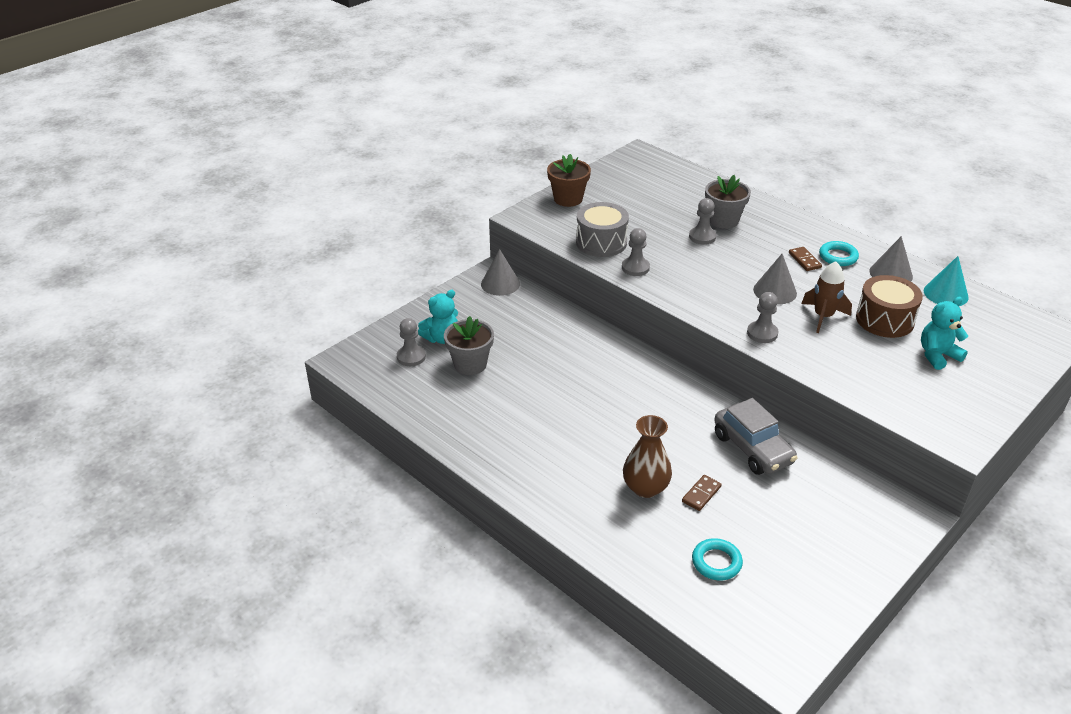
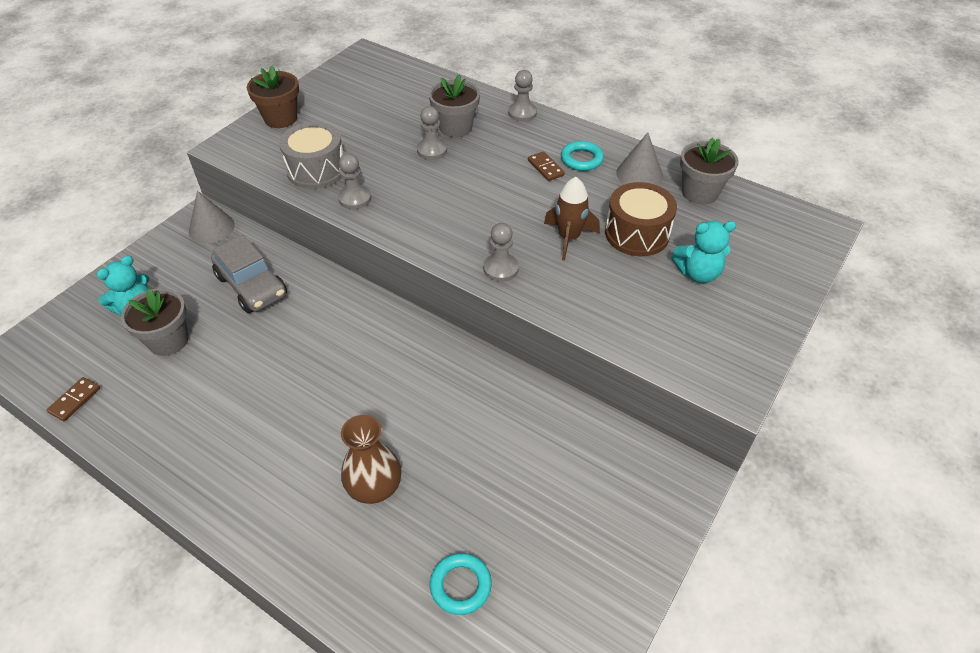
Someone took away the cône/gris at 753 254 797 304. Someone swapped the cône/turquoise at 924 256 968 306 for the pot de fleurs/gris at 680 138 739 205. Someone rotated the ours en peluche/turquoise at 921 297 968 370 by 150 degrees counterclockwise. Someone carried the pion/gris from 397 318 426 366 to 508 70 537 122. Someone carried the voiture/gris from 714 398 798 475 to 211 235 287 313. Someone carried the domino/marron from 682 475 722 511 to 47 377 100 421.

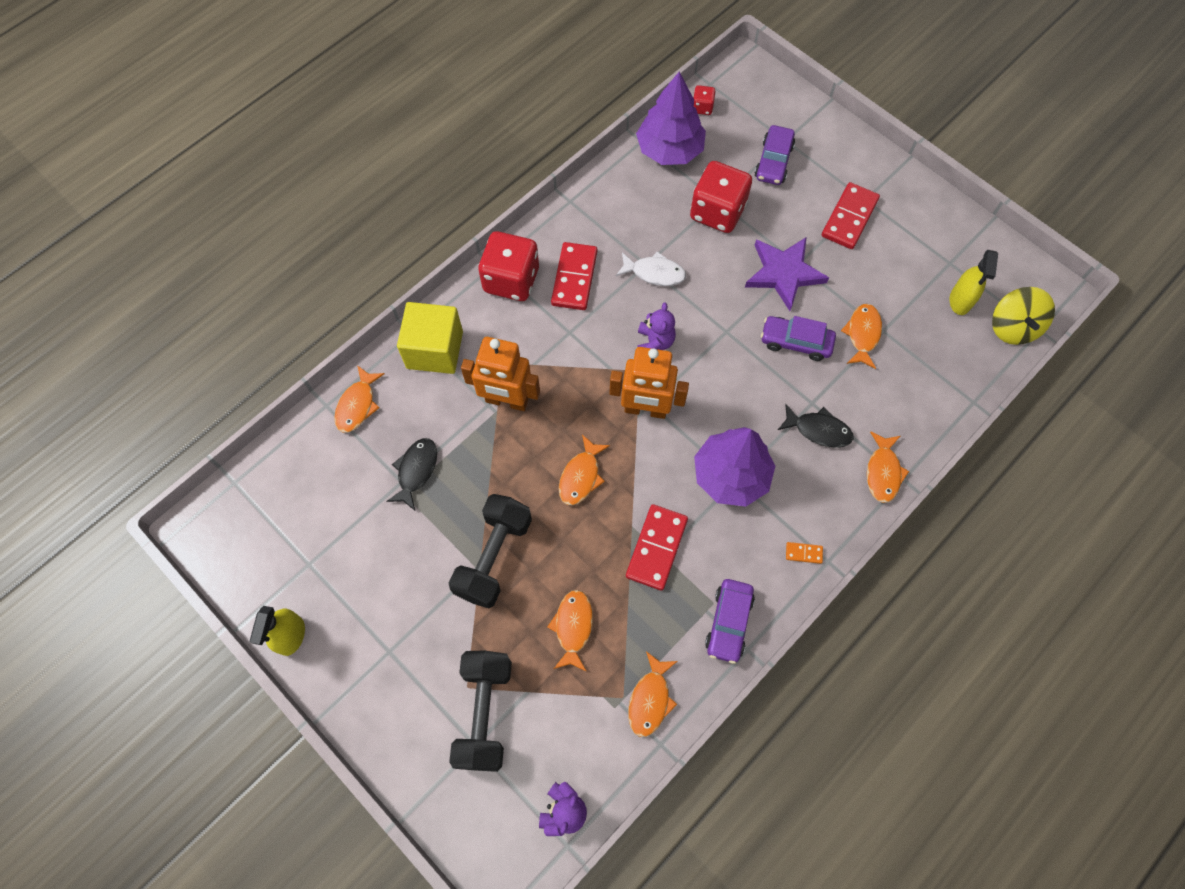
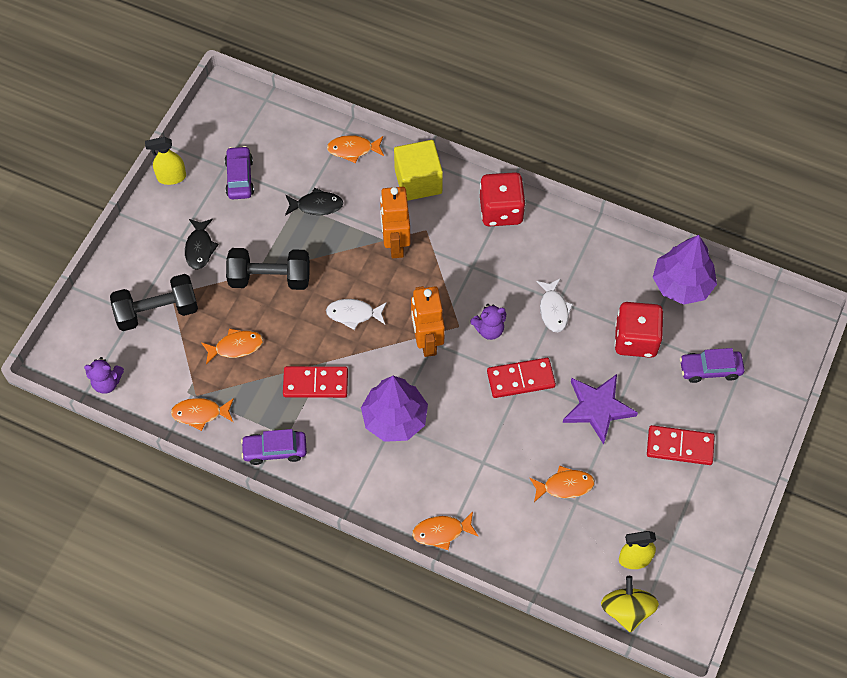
Someone took away the dé/rouge at 693 85 716 115. Someone carried the domino/rouge from 551 242 597 310 to 487 358 556 398. Someone rotated the toupie/jaune at 992 287 1055 345 by 105 degrees clockwise. Someone carried the voiture/violet from 761 316 836 361 to 225 146 254 199. Someone carried the poisson/noir from 778 404 853 448 to 185 219 219 270. Someone repainted the poisson/orange at 559 435 610 505, which became the poisson/blanc at 326 299 387 330. Someone took away the domino/orange at 786 542 823 564.

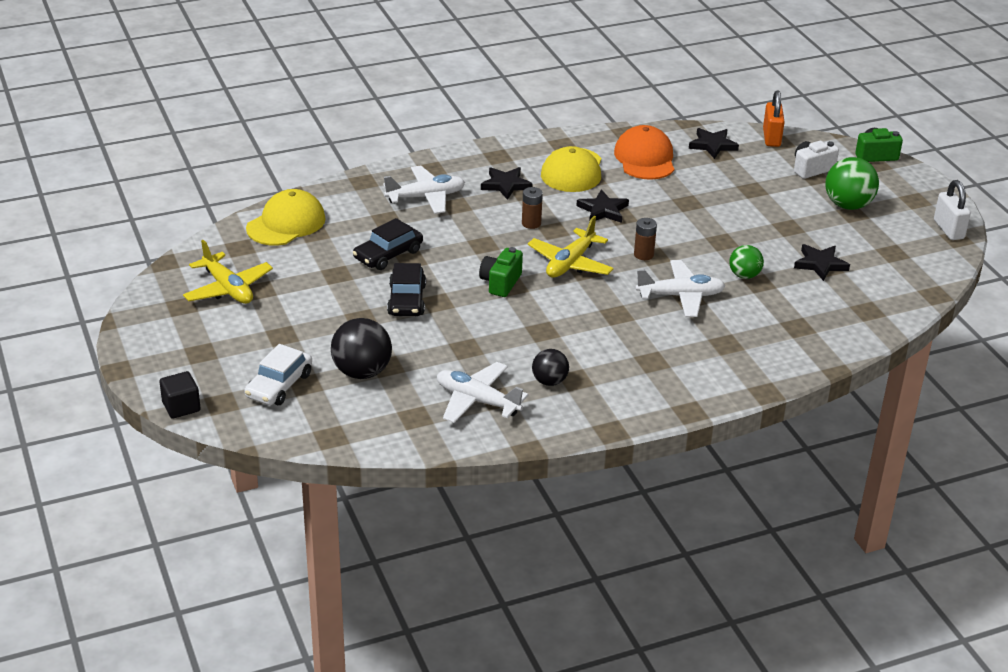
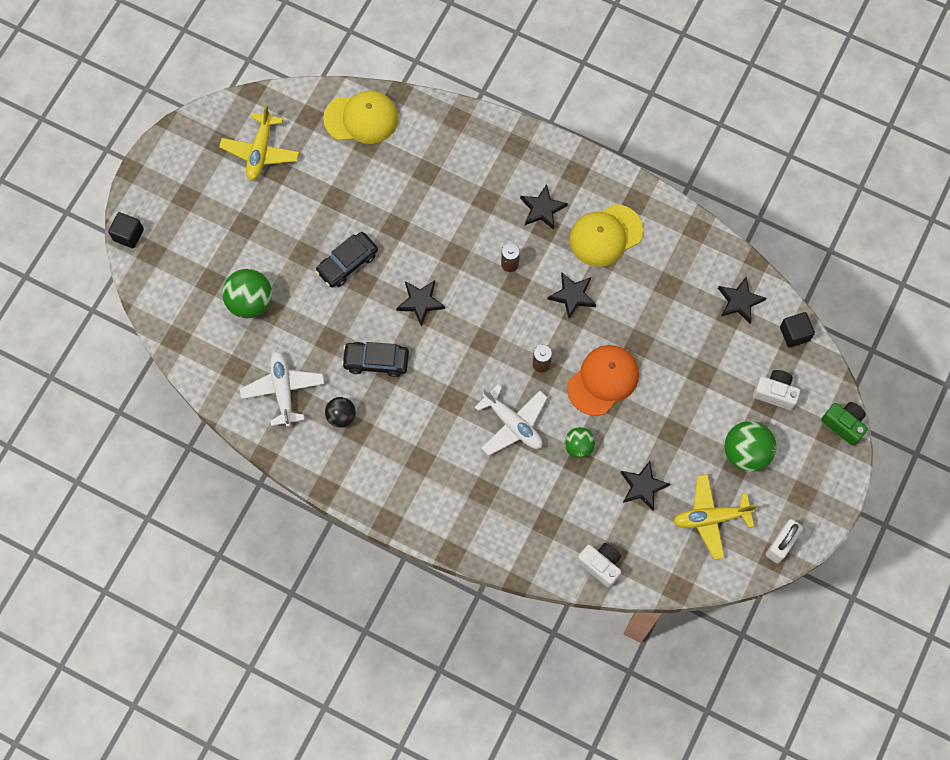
Someone swapped the cadenas/orange at 763 90 785 147 for the cube/noir at 780 312 815 348. Someone carried the casquette/orange from 614 125 674 180 to 567 345 639 416. Someone took away the avion/blanc at 383 165 465 214. Someone carried the avion/jaune from 528 216 614 278 to 673 474 758 559. Someone carried the voiture/noir from 353 218 423 270 to 342 342 409 377. Someone swapped the appareil photo/vert at 479 247 523 297 for the étoile/noir at 396 280 445 326. Someone repainted the balle/noir at 331 318 392 379, which became the balle/vert at 222 269 272 319. Someone took away the voiture/blanc at 244 344 312 405. Someone put down the appareil photo/blanc at 577 543 621 588.

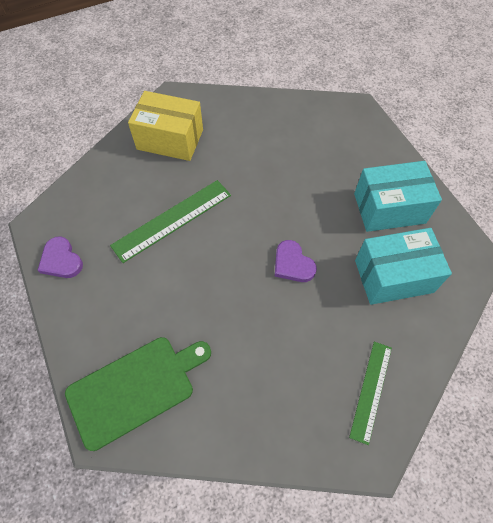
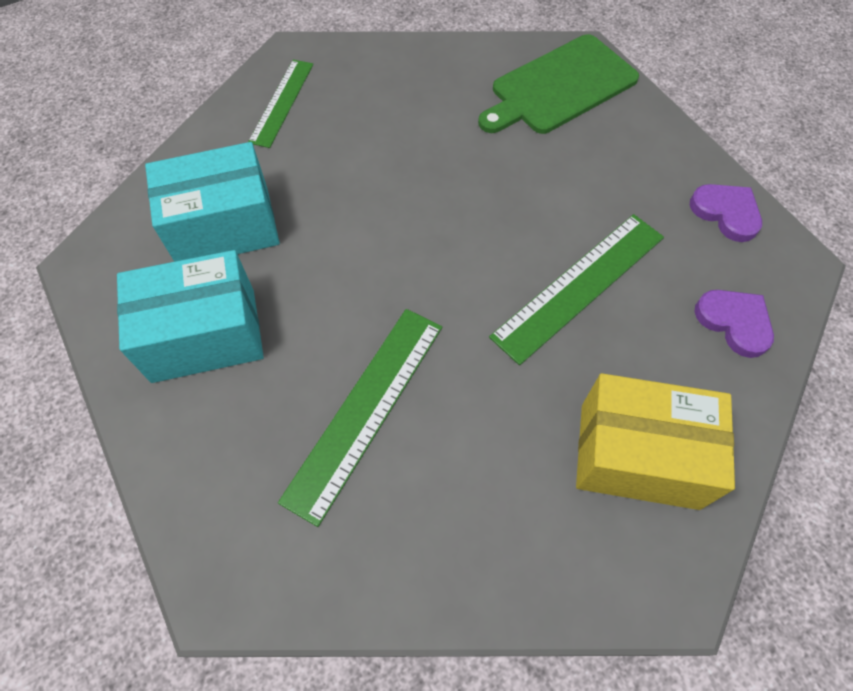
Someone carried the cœur/violet from 275 240 317 282 to 694 290 774 358. Someone put down the règle/vert at 278 309 442 527.

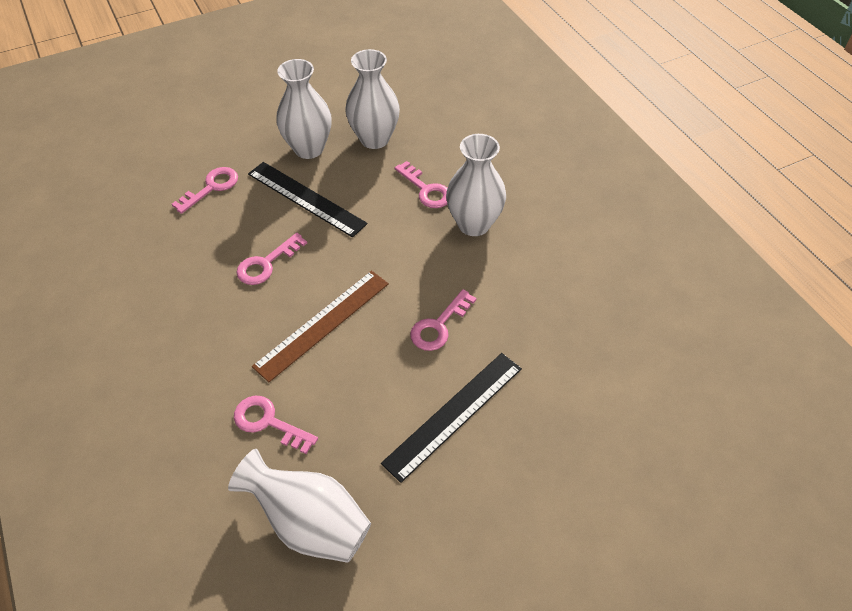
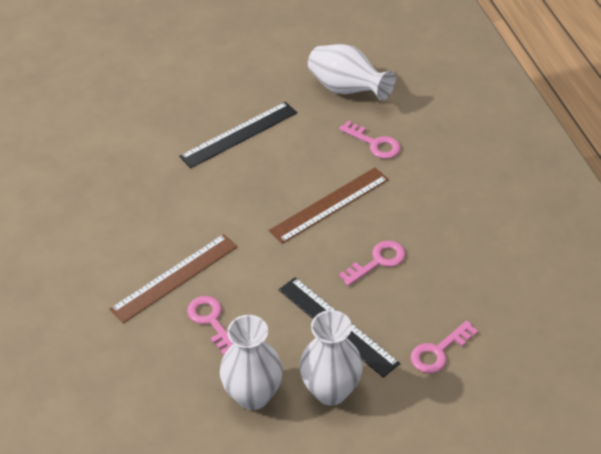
Someone swapped the vase/blanc at 446 134 506 236 for the règle/marron at 110 234 238 323. Someone took away the clé/rose at 410 289 476 351.

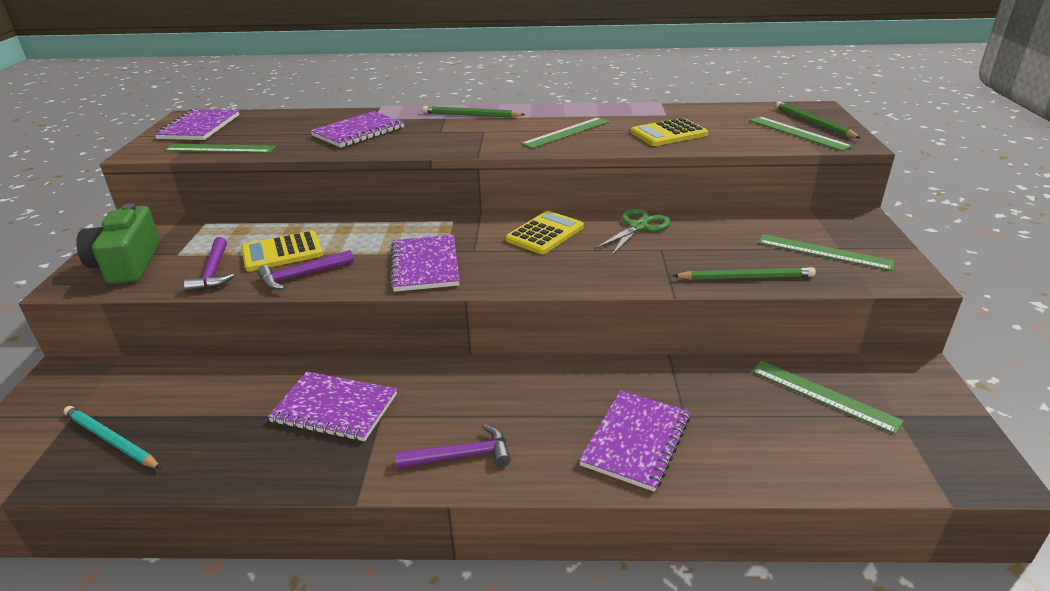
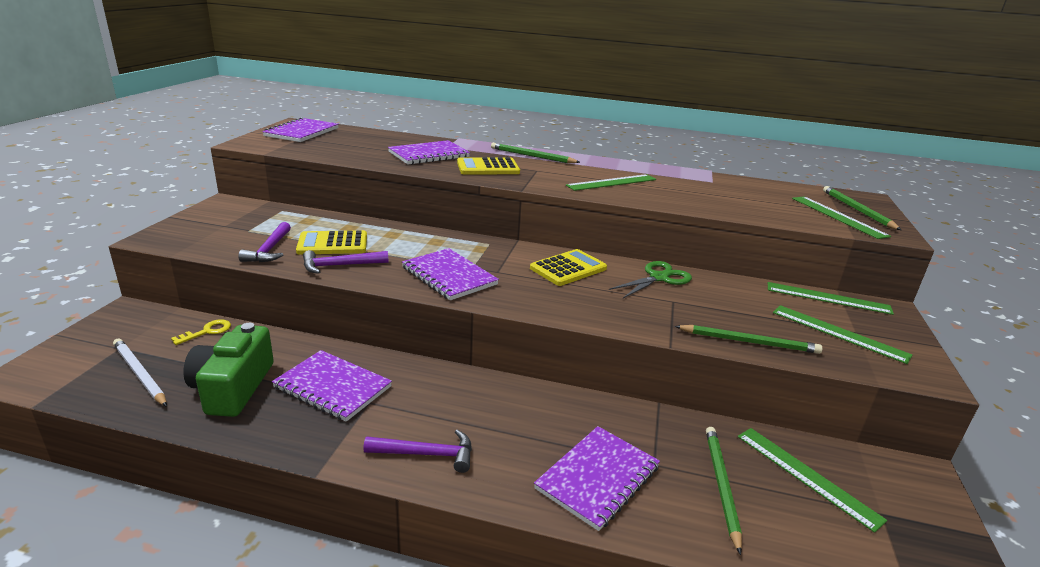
Someone carried the calculatrice/jaune from 631 118 708 146 to 457 157 520 175. Someone carried the règle/vert from 164 144 277 153 to 768 282 894 315. Someone carried the appareil photo/vert from 76 203 160 284 to 183 323 274 417. Someone rotated the carnet/violet at 390 235 460 292 by 45 degrees counterclockwise. Someone repainted the crayon/turquoise at 63 406 161 469, which became the crayon/blanc at 113 338 167 407. Someone put down the clé/jaune at 171 319 231 345. Someone put down the crayon/vert at 706 427 742 555.

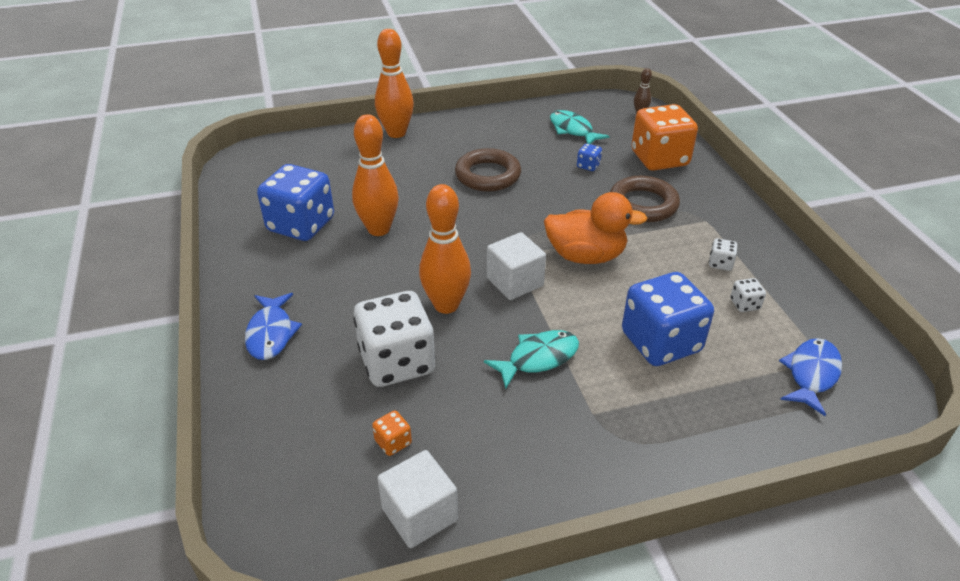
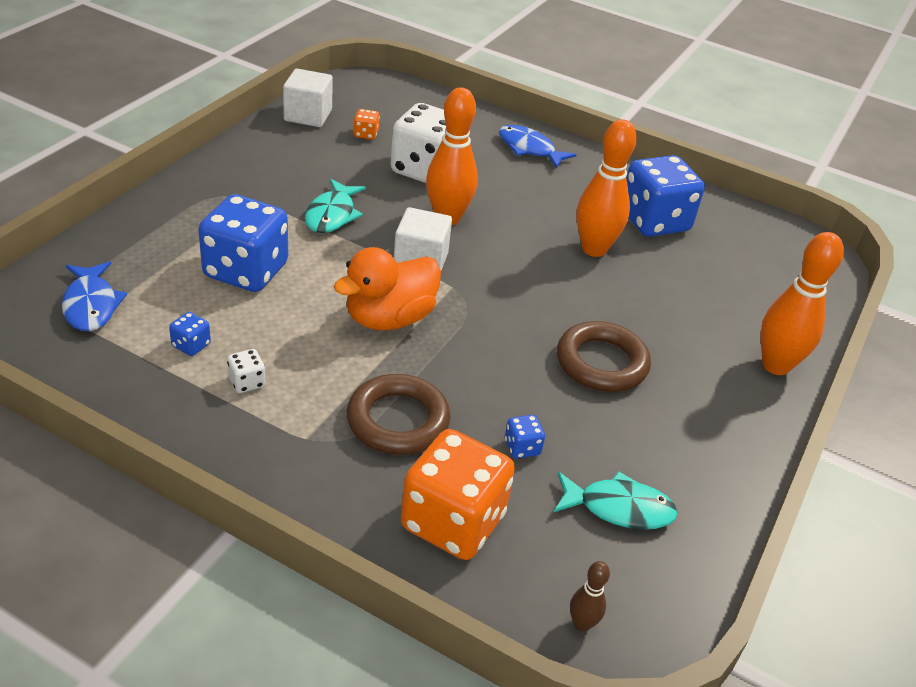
Someone repainted the dé/blanc at 730 278 766 312, which became the dé/bleu at 169 312 211 356.

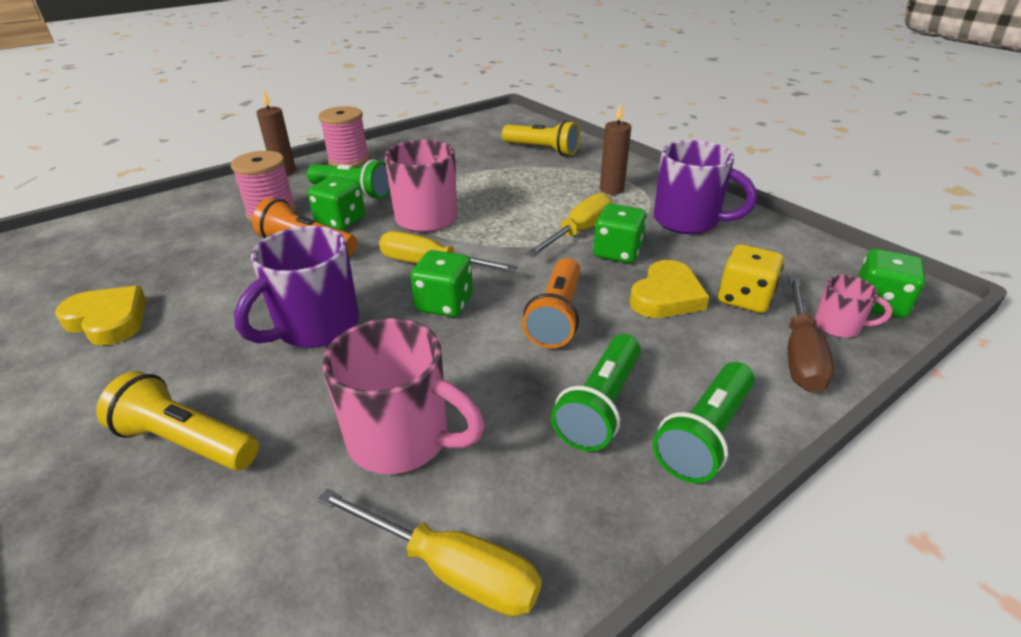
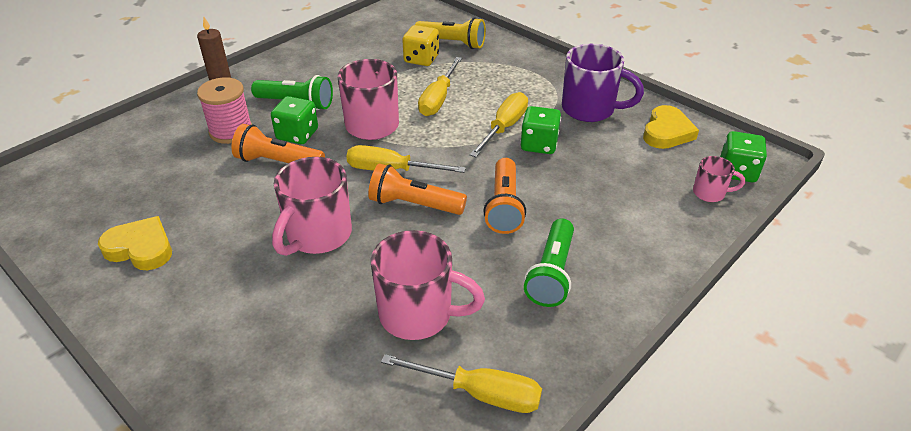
Someone took away the bougie/marron at 600 103 631 195. Someone took away the bobine/rose at 318 106 369 167. Someone repainted the tasse/violet at 234 226 359 348, which became the tasse/rose at 272 157 352 256. Someone carried the dé/jaune from 718 244 784 313 to 402 25 439 66. Someone swapped the dé/vert at 411 250 473 317 for the lampe de poche/orange at 368 163 467 215. Someone carried the cœur/jaune from 630 260 709 318 to 643 105 699 149. Someone took away the tournevis/marron at 788 277 834 392. Someone took away the lampe de poche/vert at 653 362 755 483. Someone took away the lampe de poche/jaune at 96 371 259 471. Someone put down the tournevis/jaune at 418 57 462 116.

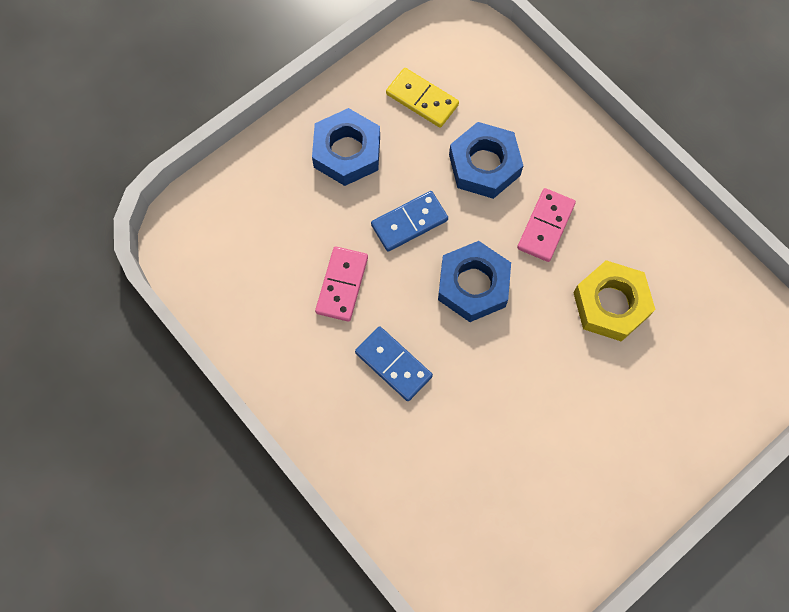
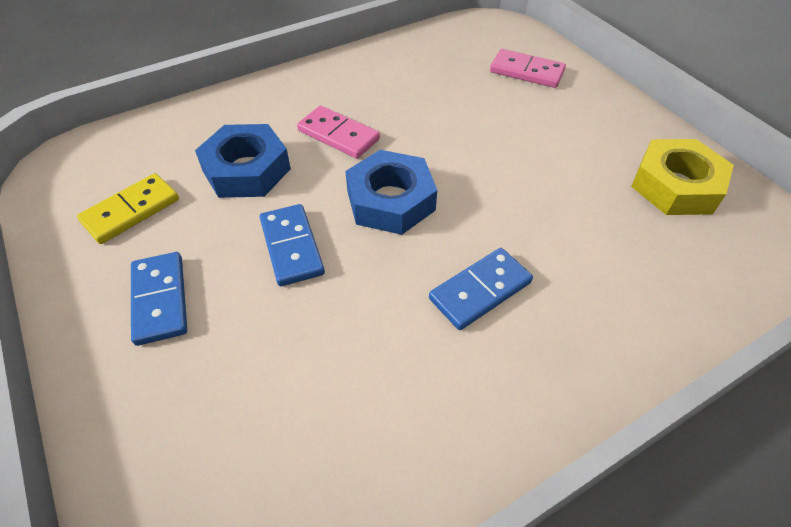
Someone swapped the écrou/bleu at 312 108 380 186 for the domino/bleu at 131 252 187 346. Someone carried the domino/rose from 315 246 368 322 to 490 49 566 88. Someone carried the écrou/jaune from 573 260 656 342 to 631 139 734 215.

